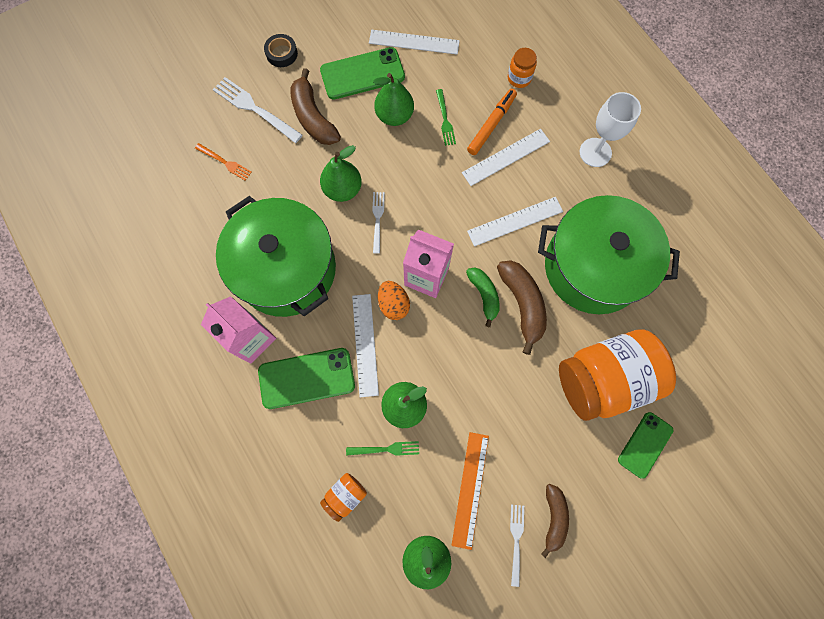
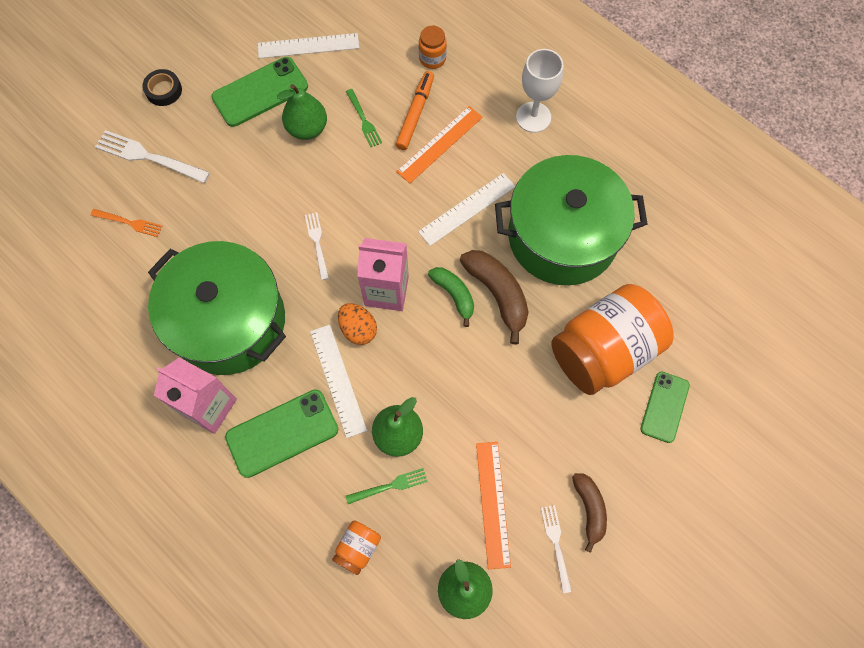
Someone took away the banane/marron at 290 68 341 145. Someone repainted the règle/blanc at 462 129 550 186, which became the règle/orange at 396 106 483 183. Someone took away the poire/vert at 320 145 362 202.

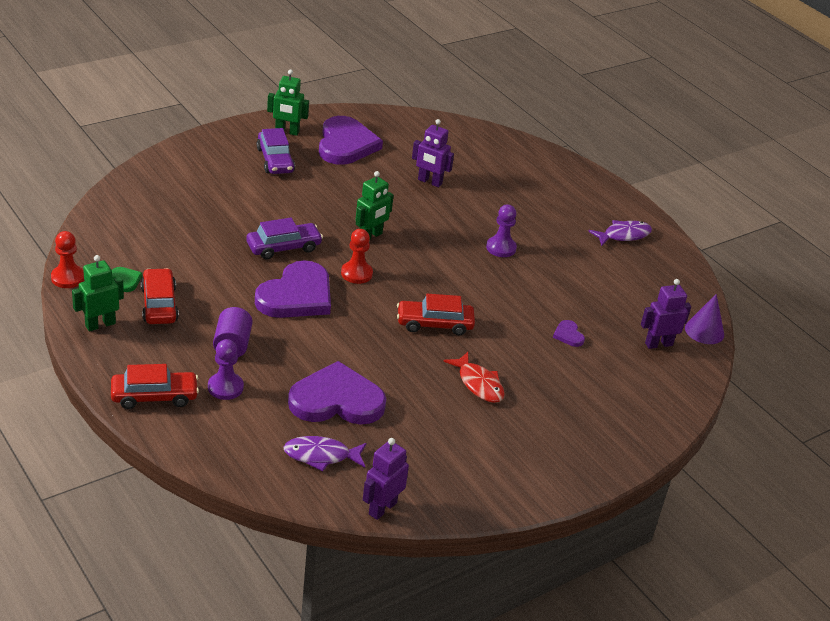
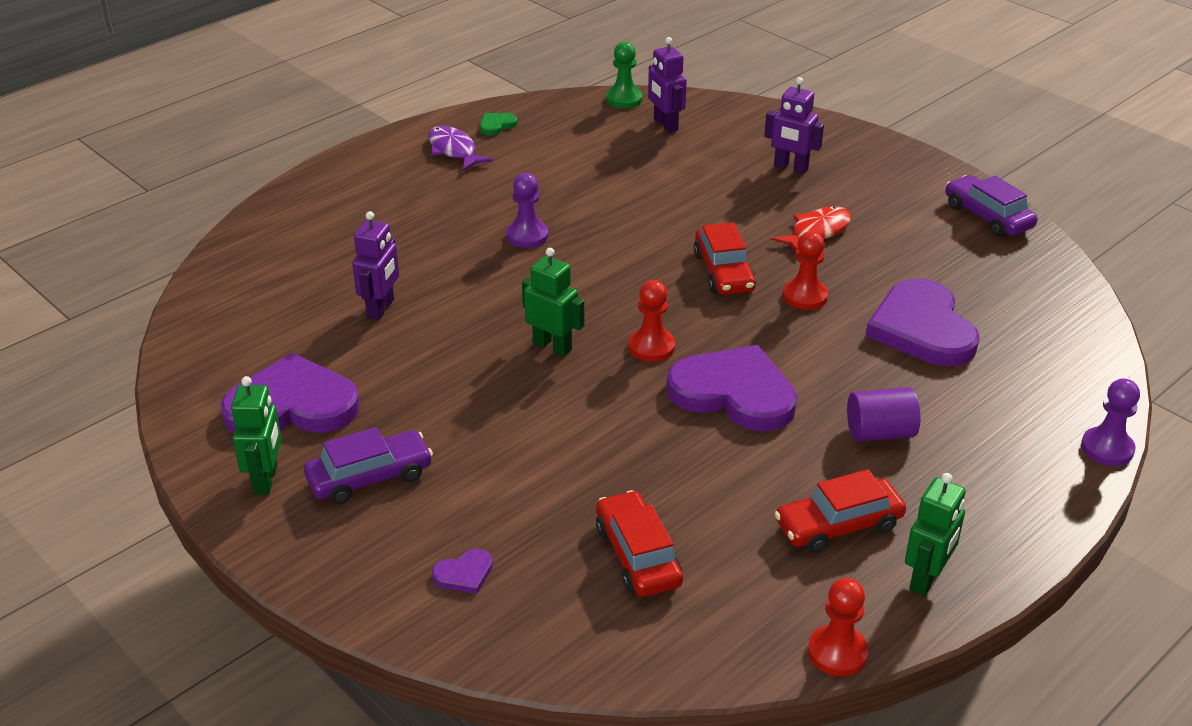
Someone carried the voiture/violet from 246 218 323 259 to 945 175 1038 237. Someone rotated the robot/vert at 72 255 124 331 by 105 degrees counterclockwise. Someone carried the cœur/vert from 112 267 142 292 to 480 113 518 136. Someone swapped the cône/violet at 685 294 724 344 for the pion/vert at 606 42 642 108. Someone carried the cœur/violet from 553 320 585 347 to 432 549 493 594. Someone carried the pion/violet from 208 339 244 400 to 1081 379 1140 466. Someone carried the voiture/rouge from 111 364 199 409 to 596 490 683 597. Someone took away the poisson/violet at 283 436 367 471. Someone carried the robot/violet from 363 438 409 520 to 764 77 824 174. Someone put down the pion/rouge at 783 231 828 310.

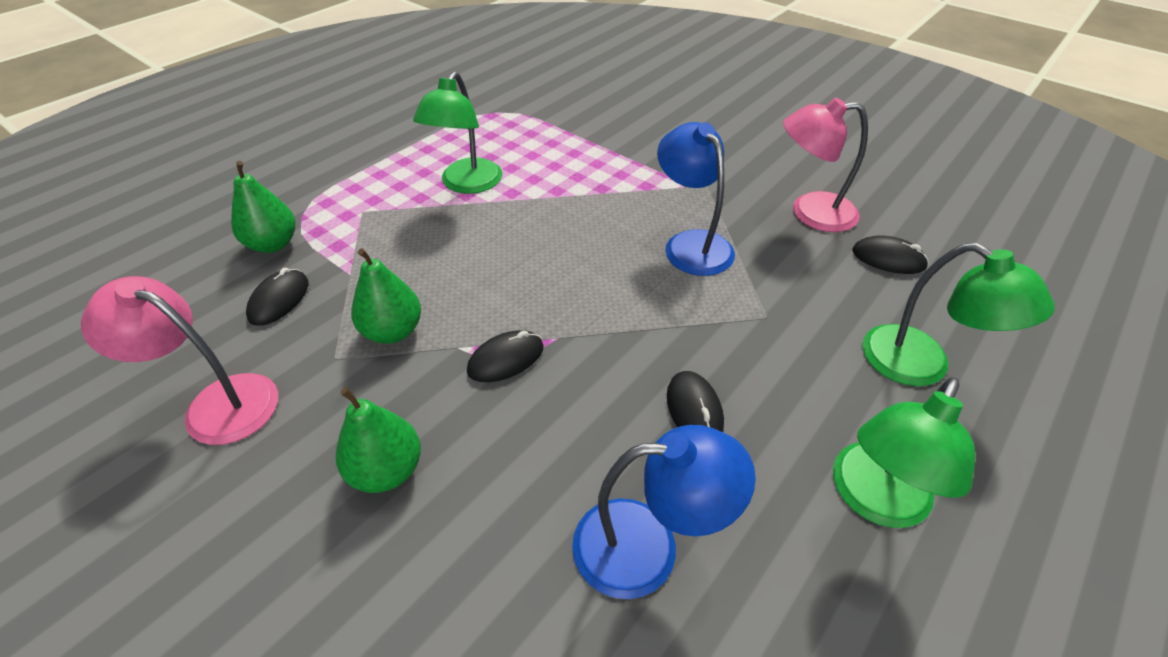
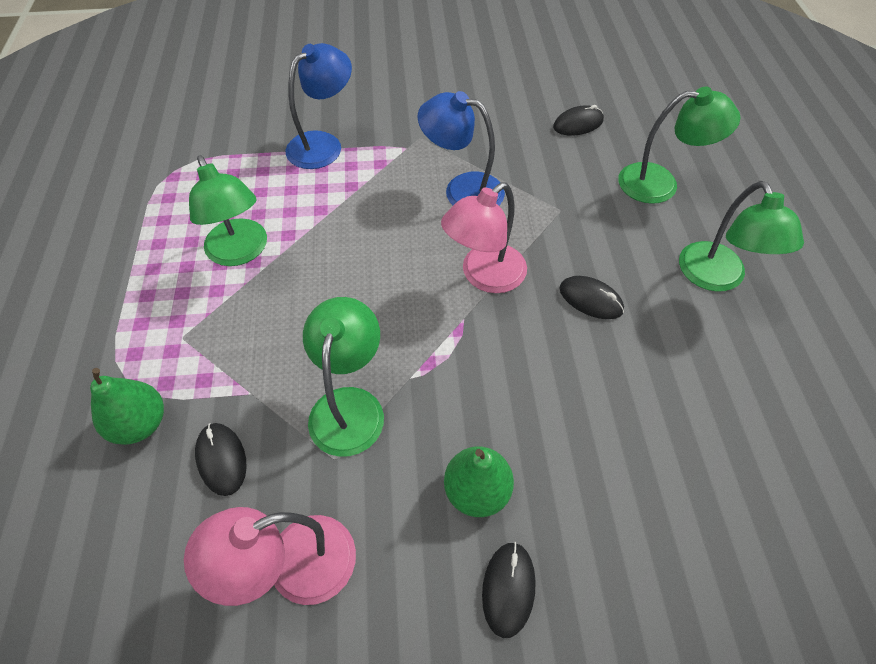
Someone carried the lampe/rose from 783 97 868 232 to 441 182 527 293. Someone swapped the poire/vert at 351 249 421 344 for the lampe/vert at 303 297 384 457. Someone carried the souris/noir from 467 330 544 382 to 482 542 536 638. Someone carried the lampe/bleu from 572 425 756 599 to 286 43 352 169.

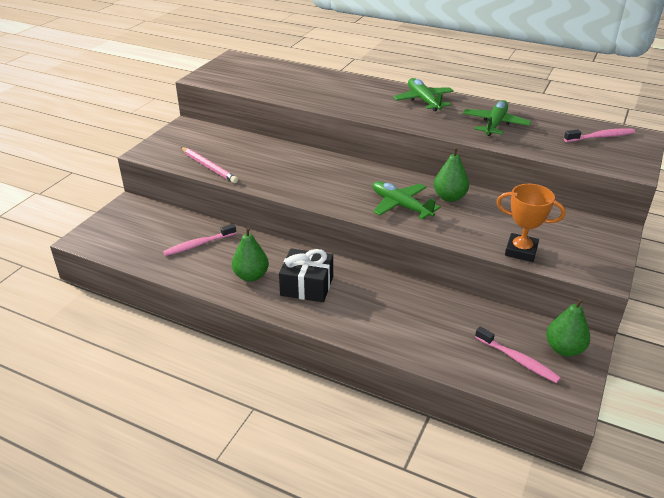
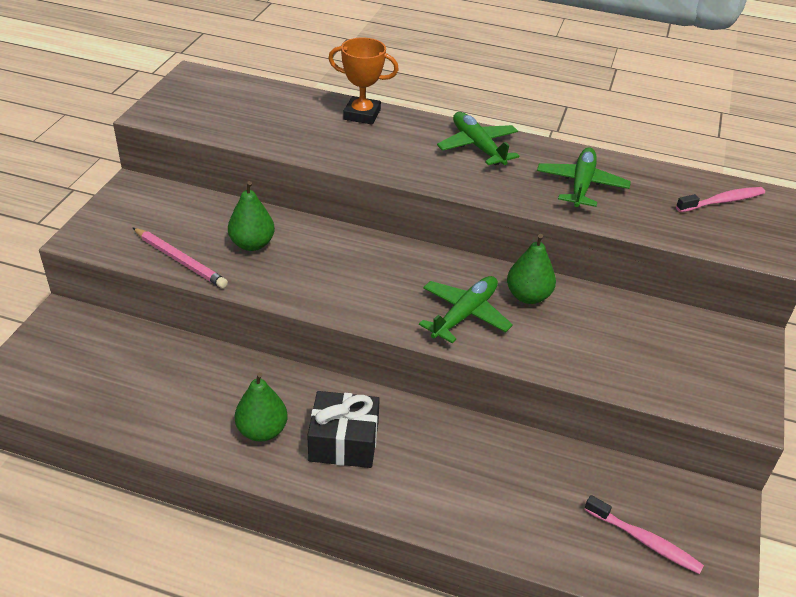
Someone rotated the avion/vert at 373 181 441 219 by 90 degrees clockwise. Someone carried the trophée/orange from 497 184 565 262 to 328 37 399 125. Someone took away the brosse à dents/rose at 163 224 236 256. Someone carried the poire/vert from 546 297 590 357 to 228 181 275 251.

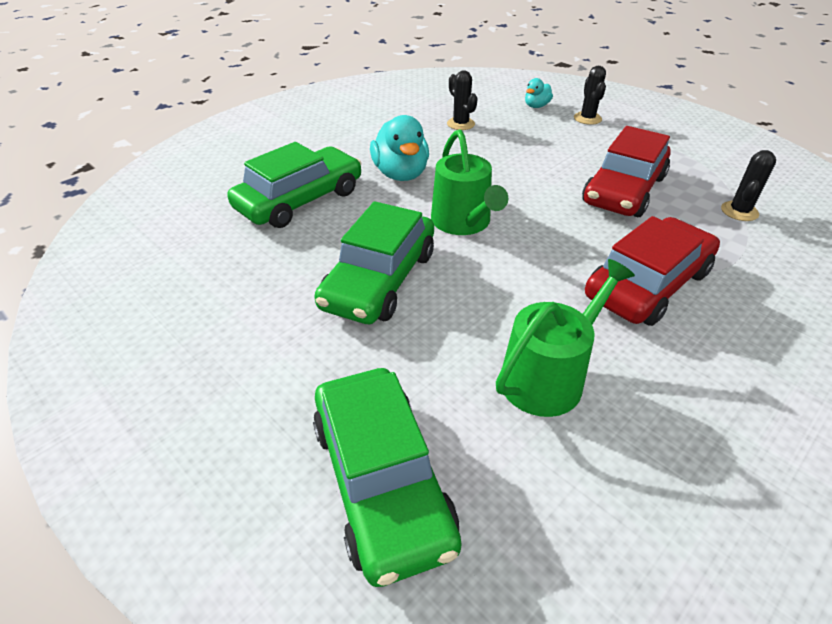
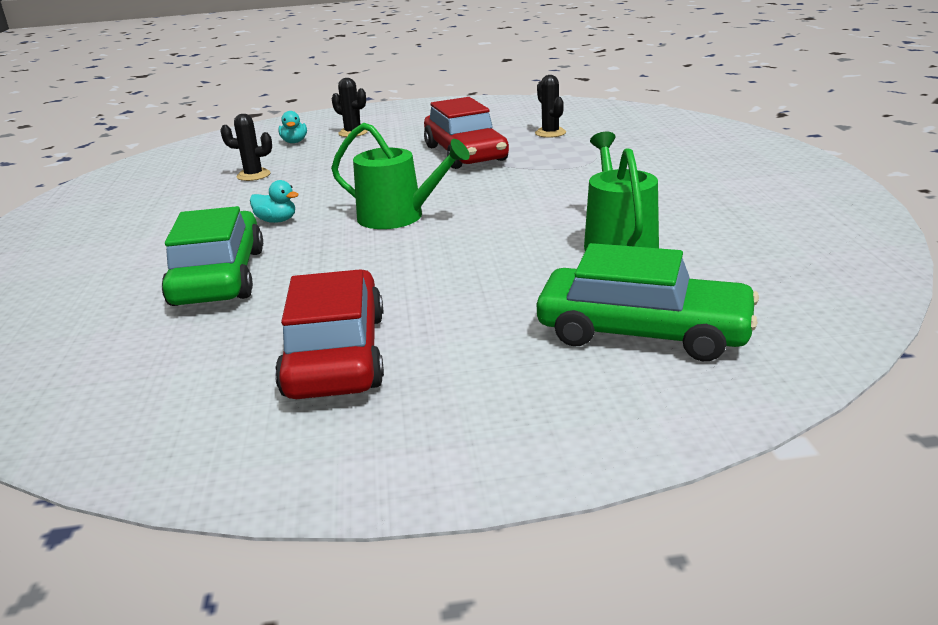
Someone scaled the canard/turquoise at 370 115 429 181 by 0.53. Someone took away the voiture/vert at 314 201 434 324. Someone carried the voiture/rouge from 585 216 720 326 to 275 269 384 399.

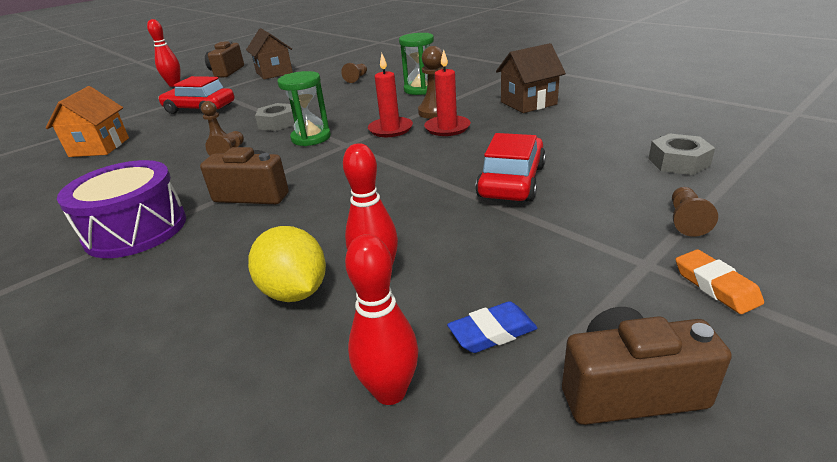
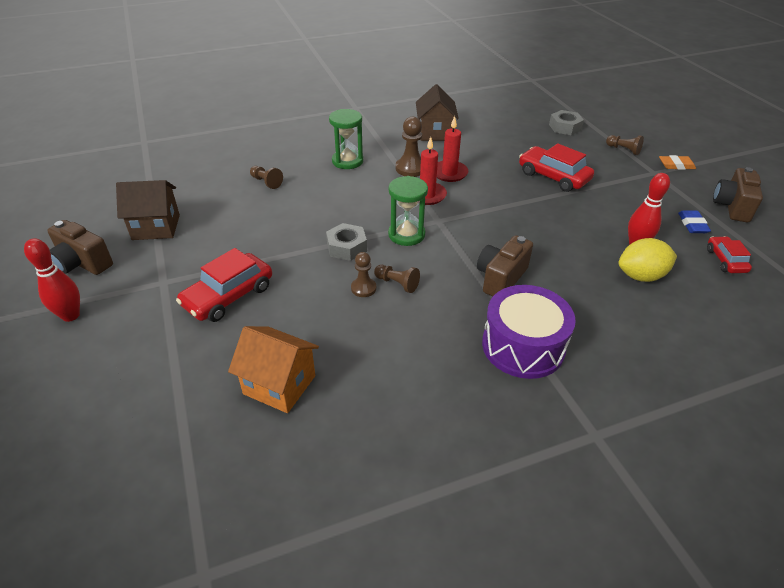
Someone swapped the quille/rouge at 345 234 419 405 for the voiture/rouge at 707 236 752 273.

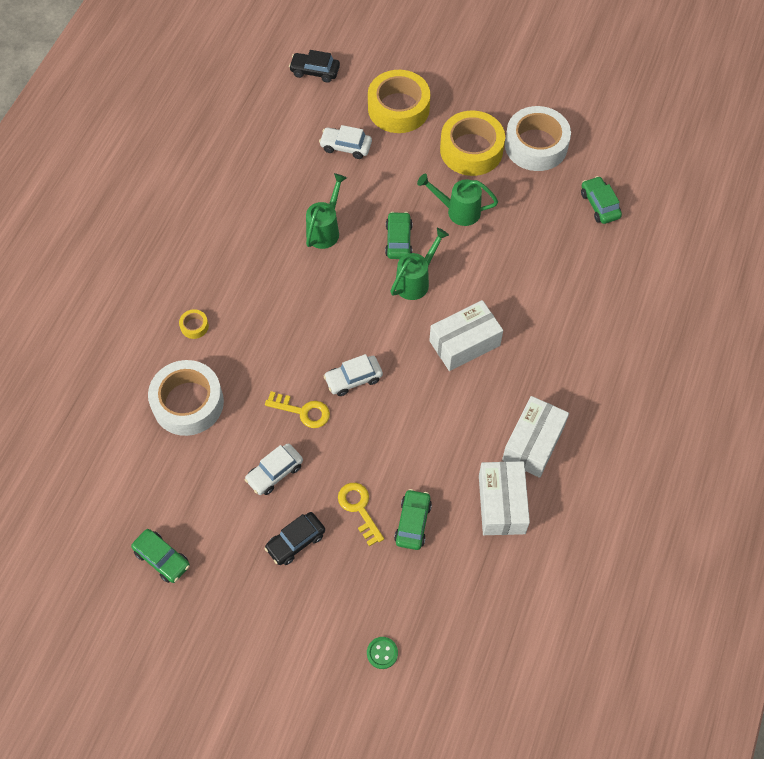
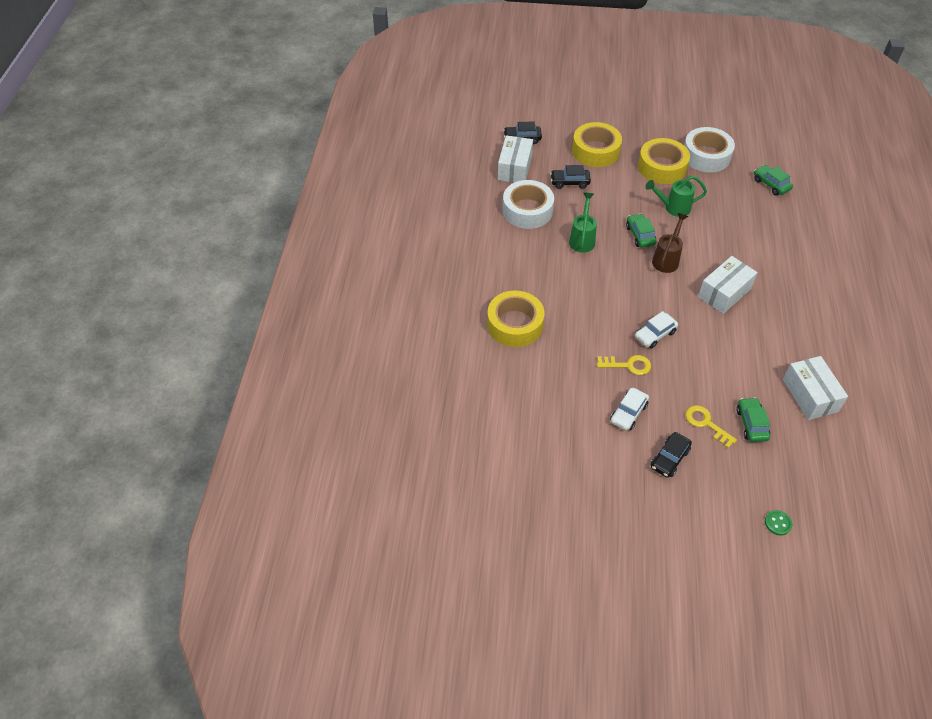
Someone repainted the voiture/blanc at 319 125 372 159, which became the voiture/noir at 550 165 591 189. Someone repainted the arrosoir/vert at 390 228 449 300, which became the arrosoir/marron at 652 213 688 273. Someone scaled the ruban adhésif/jaune at 179 309 209 339 by 2.45. Someone carried the ruban adhésif/blanc from 148 360 224 436 to 502 180 554 229. Someone carried the boîte/blanc from 502 396 569 478 to 498 135 533 182. Someone took away the voiture/vert at 131 529 190 583.

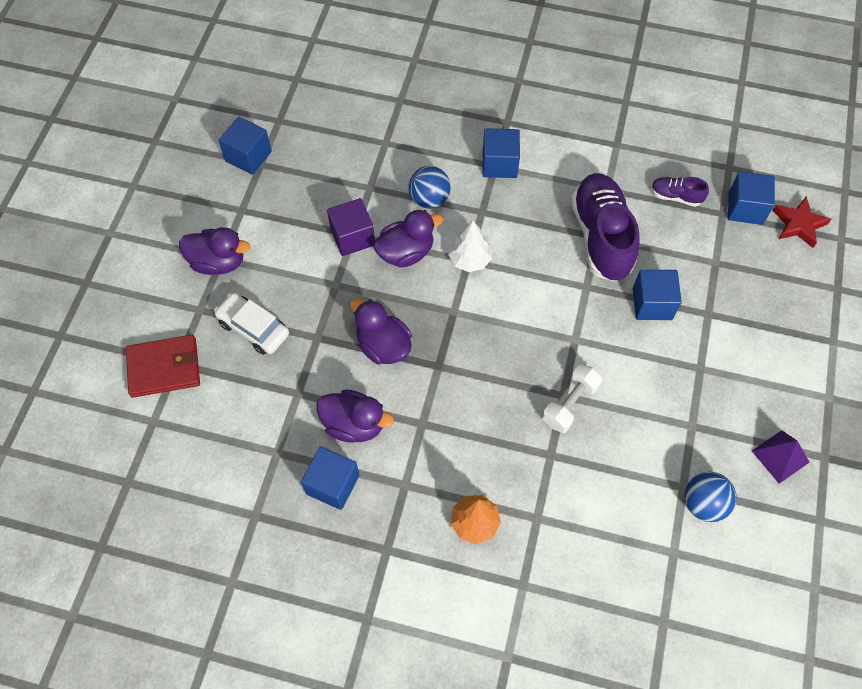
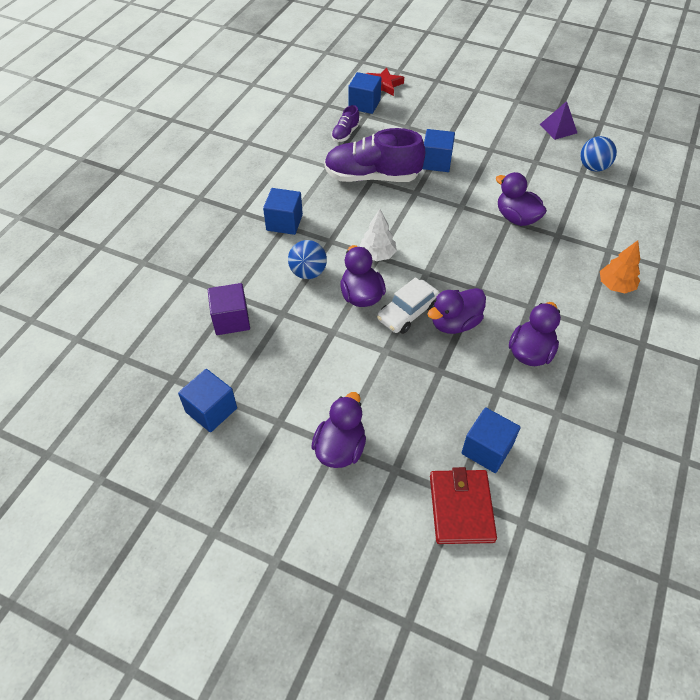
Someone carried the cube/violet from 327 198 375 256 to 208 283 250 335. Someone carried the voiture/blanc from 214 293 289 355 to 377 277 440 334. Someone swapped the haltère/blanc at 542 364 602 433 for the canard/violet at 496 172 547 226. Someone carried the cube/bleu from 301 446 359 510 to 462 407 521 473.

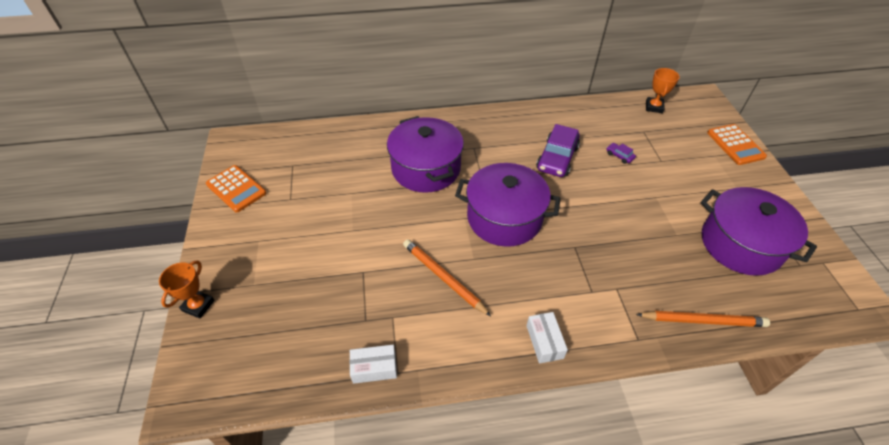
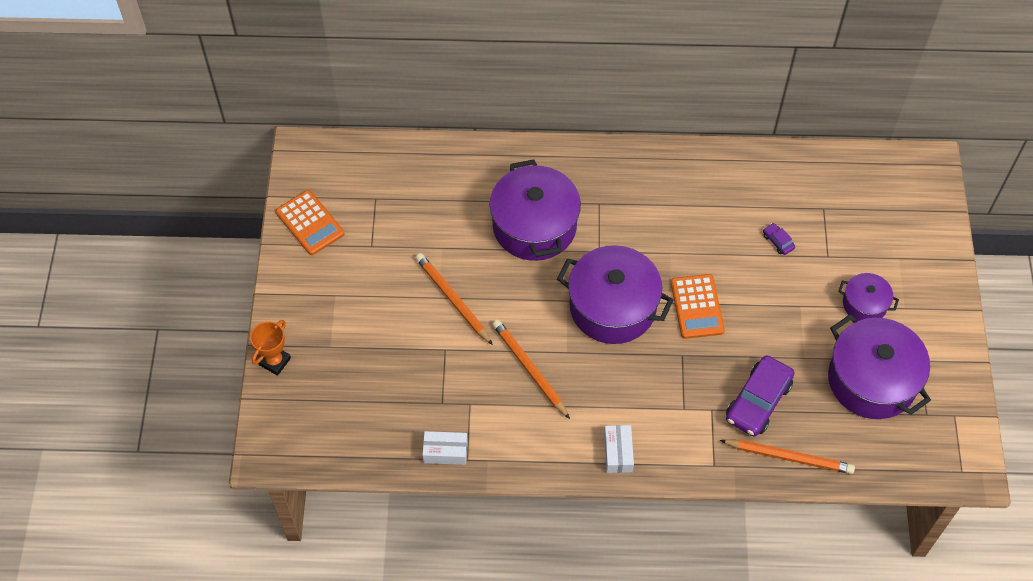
Someone took away the trophée/orange at 646 68 680 113. Someone carried the voiture/violet from 536 124 580 177 to 726 355 794 436. Someone carried the calculatrice/orange from 707 124 767 165 to 671 274 725 339. Someone put down the crayon/orange at 415 253 493 345. Someone put down the marmite/violet at 838 273 899 321.

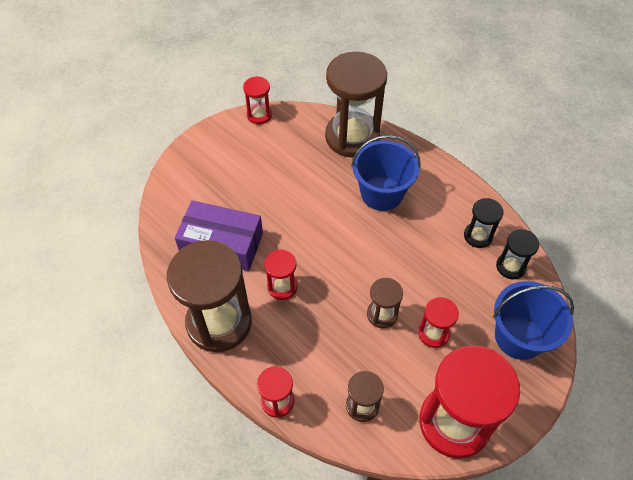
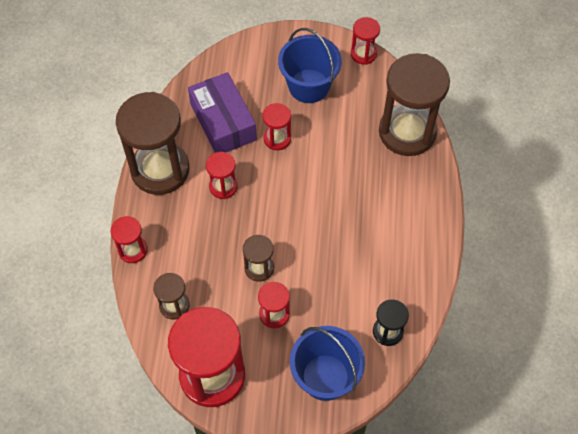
Someone carried the seau/bleu from 351 135 420 211 to 278 28 342 103. Someone took away the sablier/noir at 464 198 504 248. Someone put down the sablier/rouge at 263 103 291 150.

